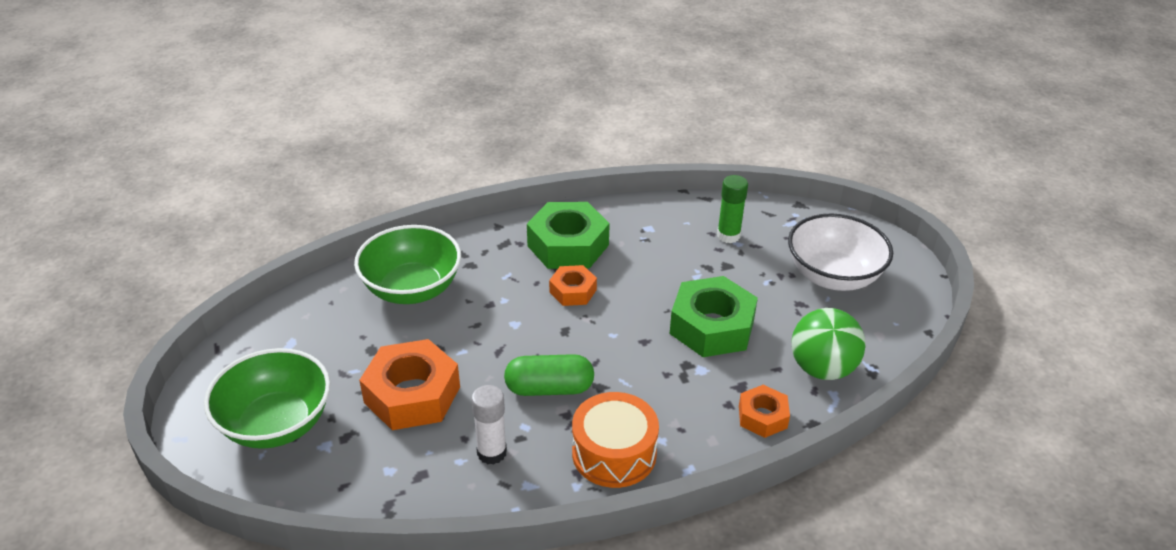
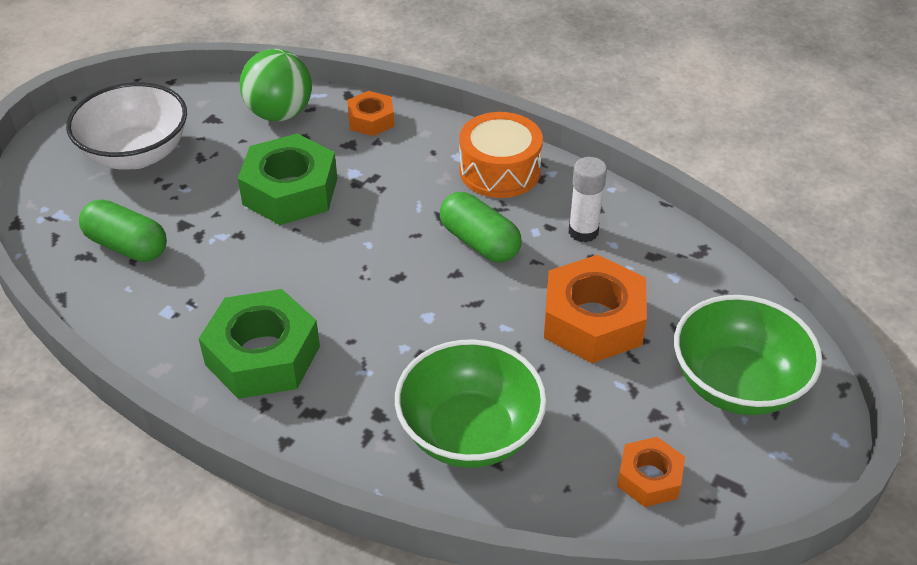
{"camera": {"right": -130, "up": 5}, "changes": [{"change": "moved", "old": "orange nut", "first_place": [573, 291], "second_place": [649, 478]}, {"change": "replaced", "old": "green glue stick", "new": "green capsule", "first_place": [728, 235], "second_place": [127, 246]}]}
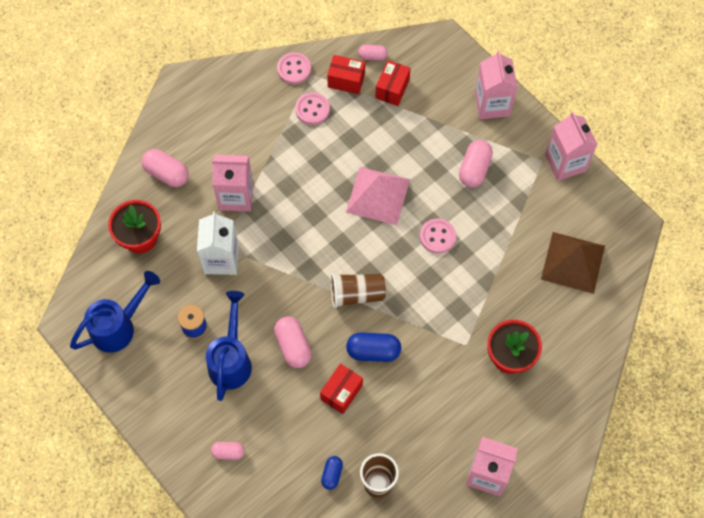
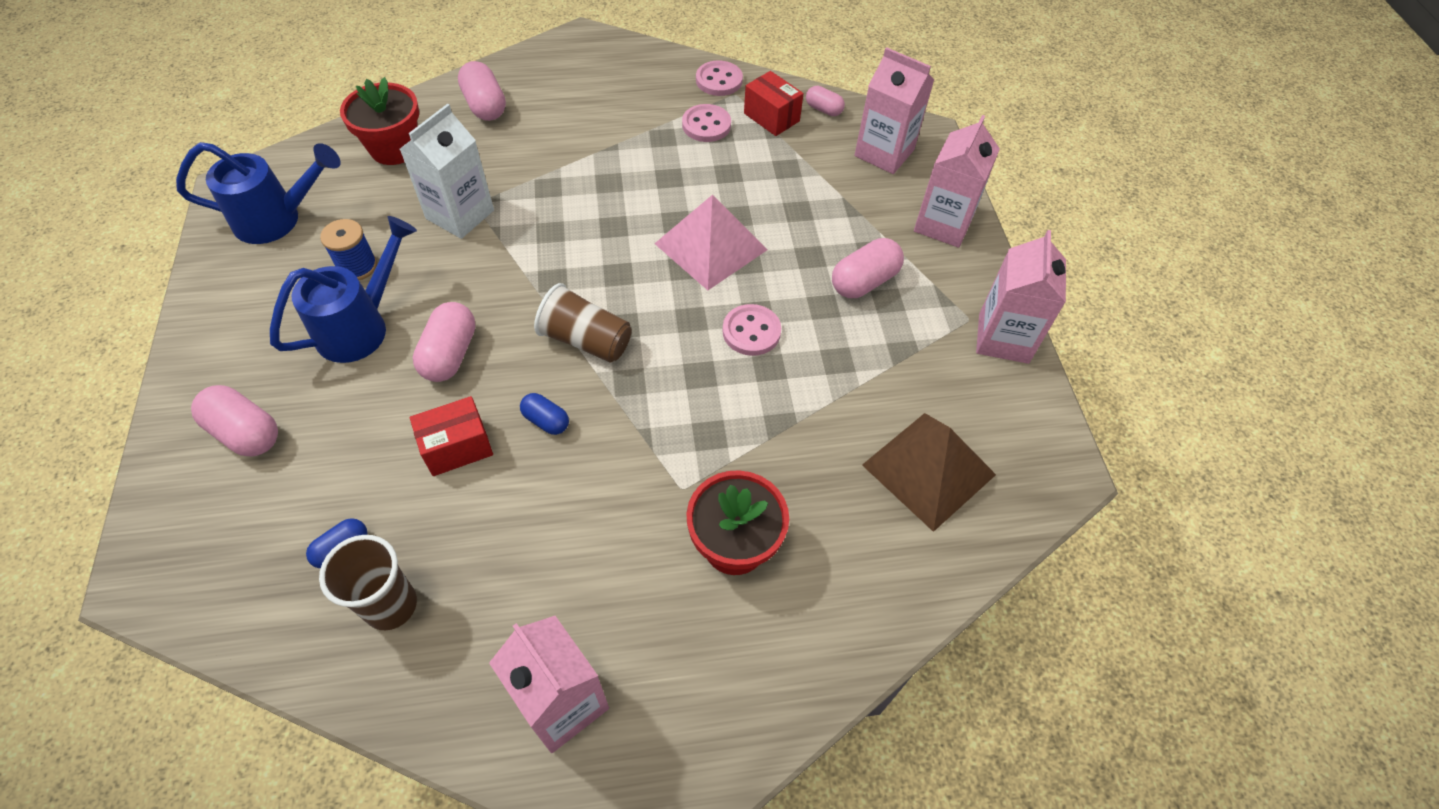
{"camera": {"right": 30, "up": -10}, "changes": [{"change": "removed", "old": "red box", "first_place": [392, 89]}, {"change": "moved", "old": "pink carton", "first_place": [236, 196], "second_place": [884, 153]}, {"change": "resized", "old": "pink capsule", "first_place": [228, 452], "second_place": [245, 432], "factor": 1.67}, {"change": "resized", "old": "blue capsule", "first_place": [373, 351], "second_place": [546, 421], "factor": 0.6}]}
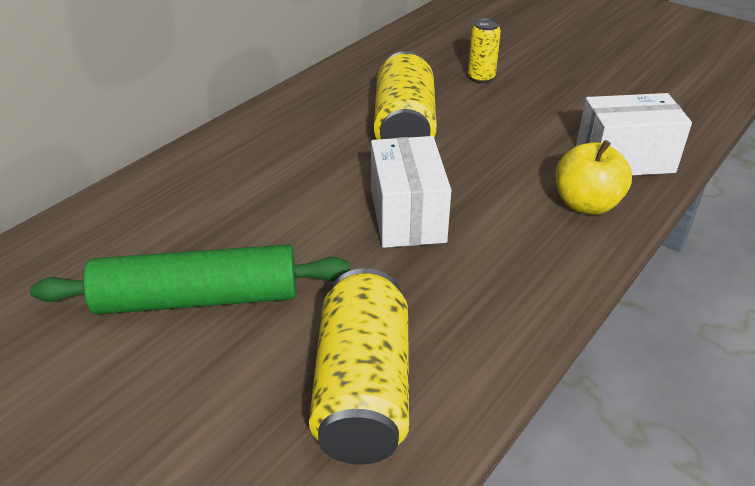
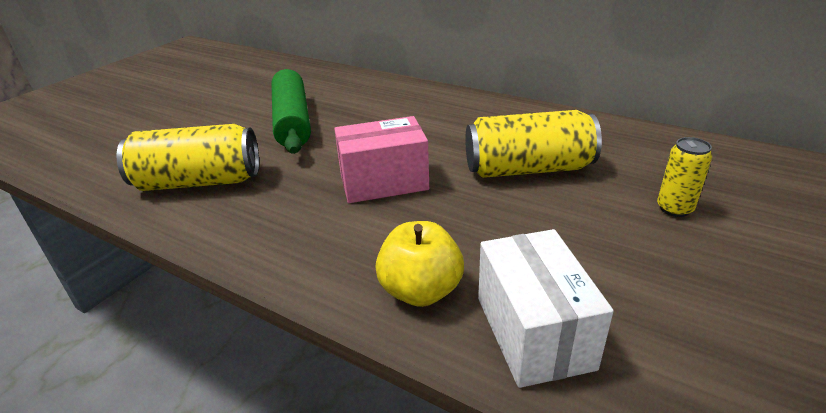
{"camera": {"right": 85, "up": -5}, "changes": [{"change": "recoloured", "old": "white box", "new": "pink box", "first_place": [407, 216], "second_place": [384, 182]}]}
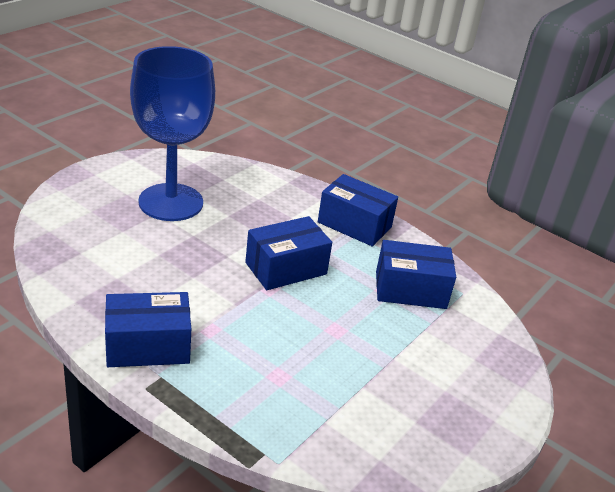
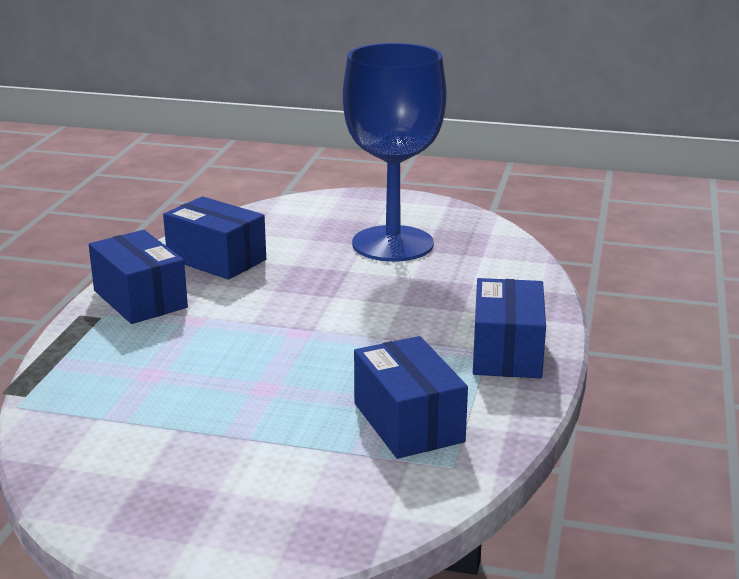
{"camera": {"right": 70, "up": -10}, "changes": [{"change": "moved", "old": "blue box", "first_place": [286, 268], "second_place": [216, 259]}]}
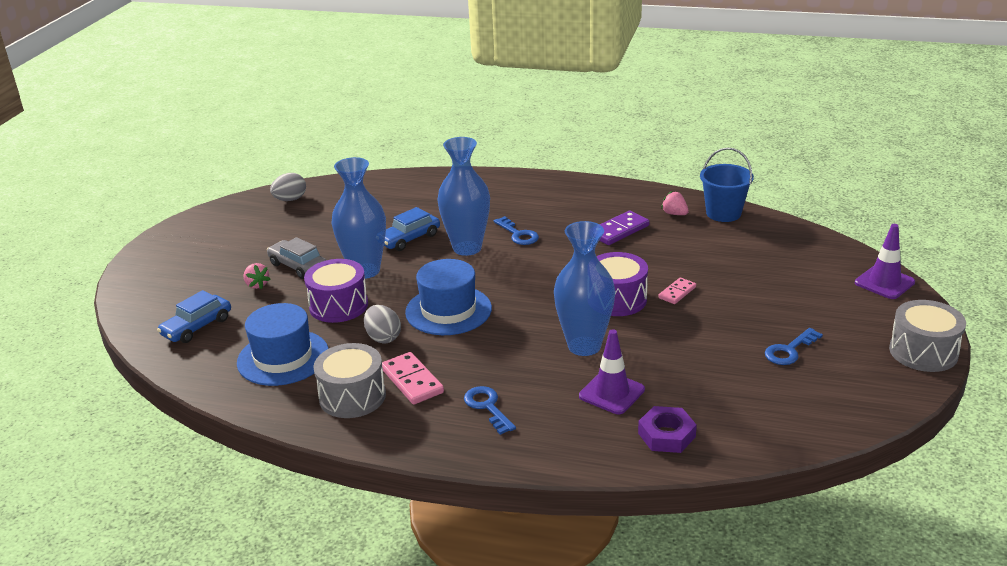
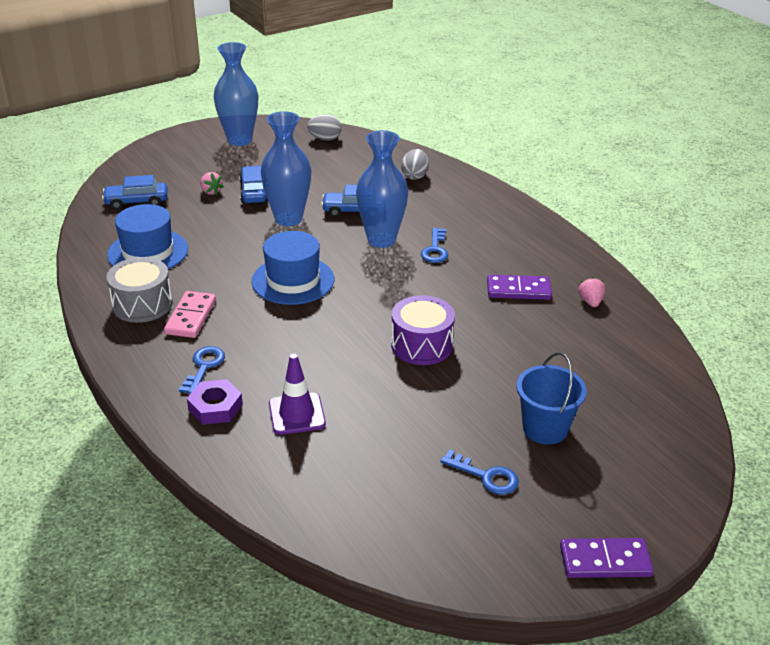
{"camera": {"right": 40, "up": 5}, "changes": [{"change": "removed", "old": "purple drum", "first_place": [338, 305]}, {"change": "removed", "old": "pink domino", "first_place": [677, 292]}, {"change": "removed", "old": "purple traffic cone", "first_place": [884, 282]}, {"change": "moved", "old": "grey egg", "first_place": [383, 337], "second_place": [414, 176]}, {"change": "moved", "old": "blue vase", "first_place": [584, 346], "second_place": [239, 140]}, {"change": "moved", "old": "purple nut", "first_place": [666, 435], "second_place": [215, 407]}, {"change": "moved", "old": "blue bucket", "first_place": [723, 213], "second_place": [545, 428]}, {"change": "replaced", "old": "grey drum", "new": "purple domino", "first_place": [923, 352], "second_place": [605, 561]}, {"change": "recoloured", "old": "grey car", "new": "blue car", "first_place": [298, 266], "second_place": [254, 192]}, {"change": "turned", "old": "pink strawberry", "first_place": [257, 285], "second_place": [211, 191], "degrees": -45}, {"change": "turned", "old": "blue key", "first_place": [789, 350], "second_place": [486, 476], "degrees": -150}]}
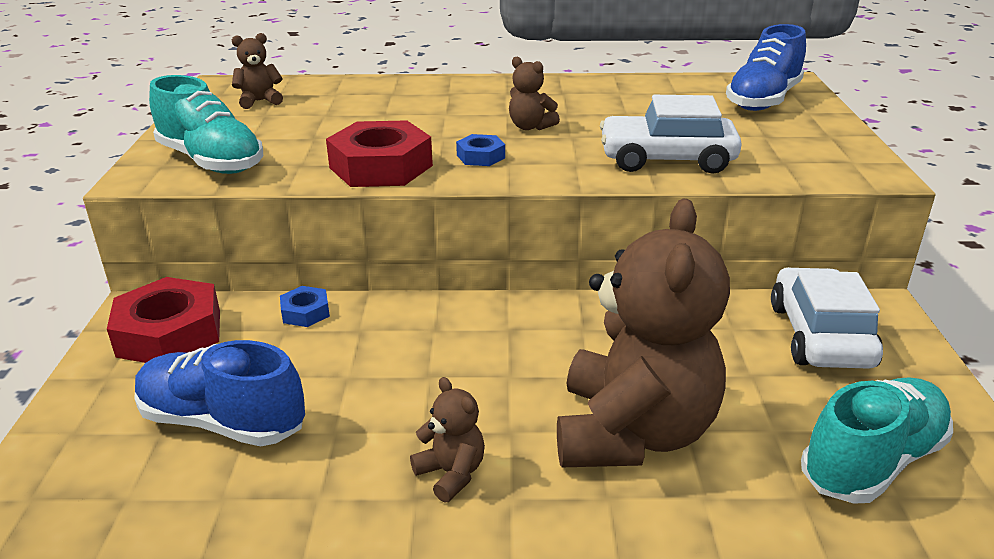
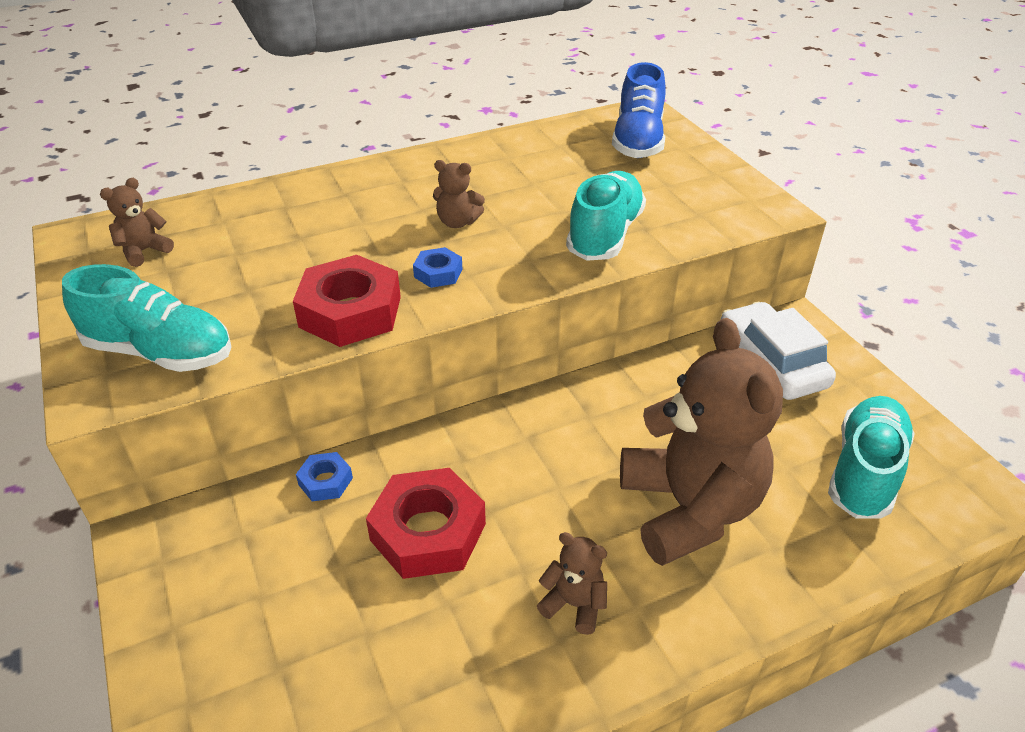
{"camera": {"right": -25, "up": 10}, "changes": [{"change": "removed", "old": "blue shoe", "first_place": [222, 422]}, {"change": "moved", "old": "red nut", "first_place": [170, 333], "second_place": [428, 532]}, {"change": "replaced", "old": "white car", "new": "turquoise shoe", "first_place": [666, 159], "second_place": [605, 235]}]}
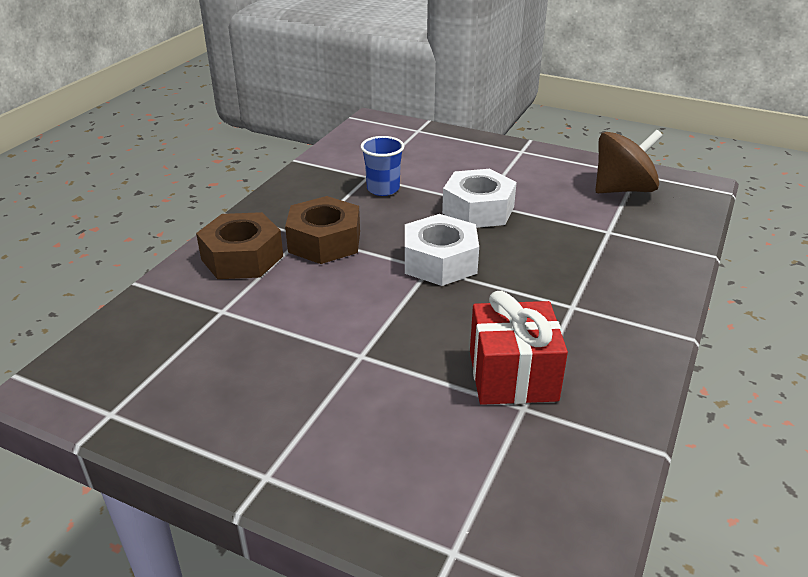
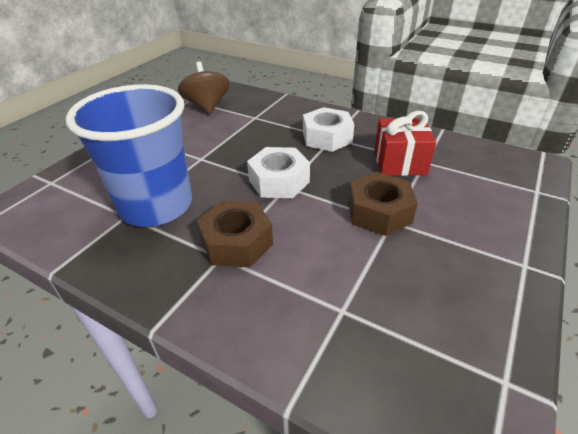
{"camera": {"right": -85, "up": 5}, "changes": [{"change": "moved", "old": "brown nut", "first_place": [242, 258], "second_place": [379, 212]}, {"change": "moved", "old": "white nut", "first_place": [478, 210], "second_place": [327, 137]}, {"change": "resized", "old": "blue cup", "first_place": [383, 189], "second_place": [156, 206], "factor": 2.4}]}
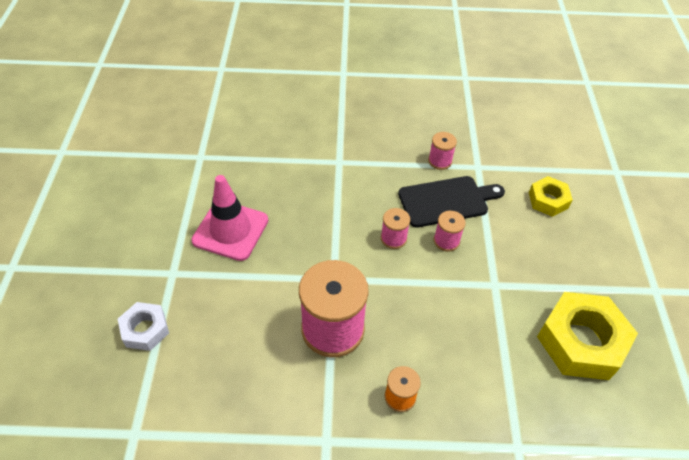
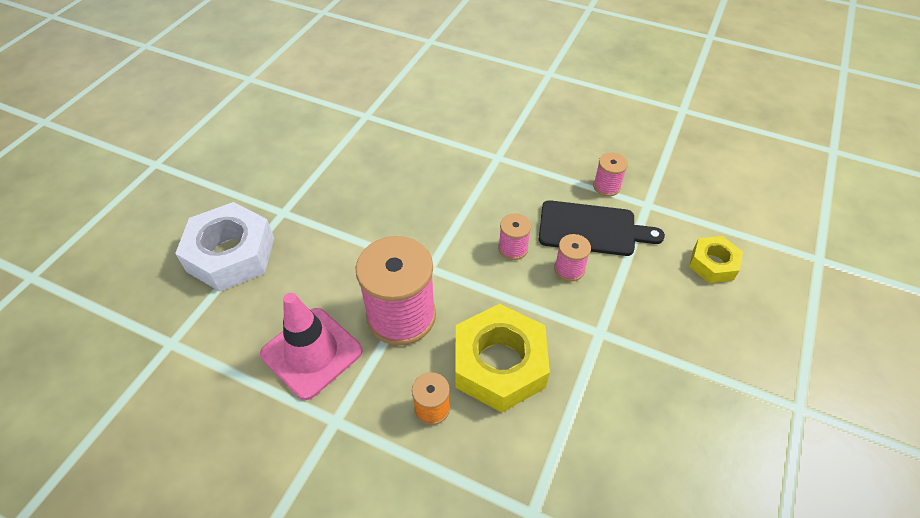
{"camera": {"right": 25, "up": 0}, "changes": [{"change": "moved", "old": "pink traffic cone", "first_place": [230, 230], "second_place": [311, 352]}, {"change": "moved", "old": "yellow nut", "first_place": [581, 341], "second_place": [499, 364]}, {"change": "resized", "old": "white nut", "first_place": [145, 330], "second_place": [231, 254], "factor": 1.81}]}
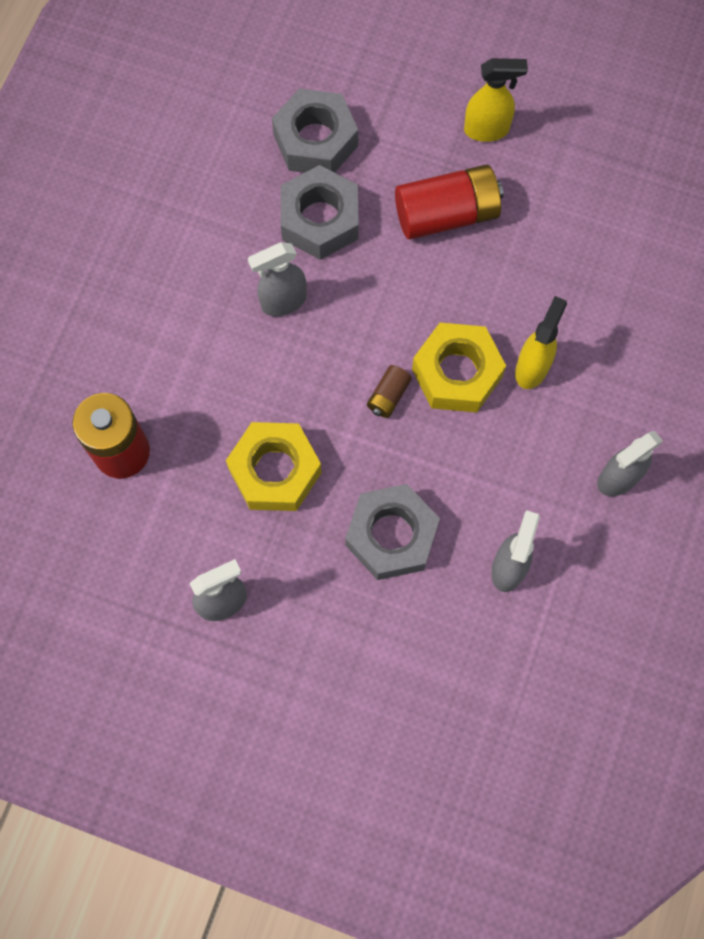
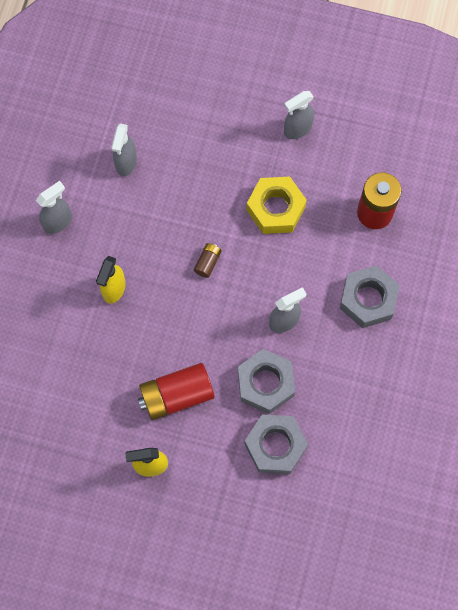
{"camera": {"right": 175, "up": 0}, "changes": [{"change": "removed", "old": "yellow nut", "first_place": [457, 373]}, {"change": "moved", "old": "grey nut", "first_place": [391, 535], "second_place": [368, 300]}]}
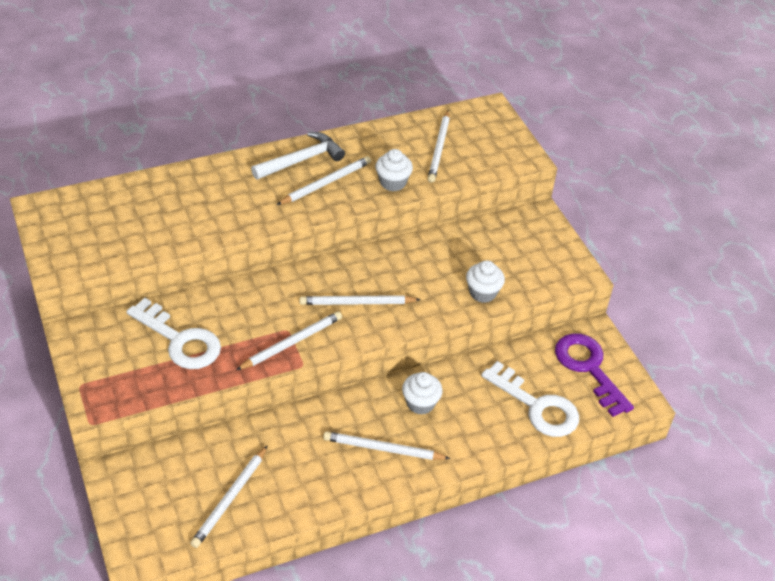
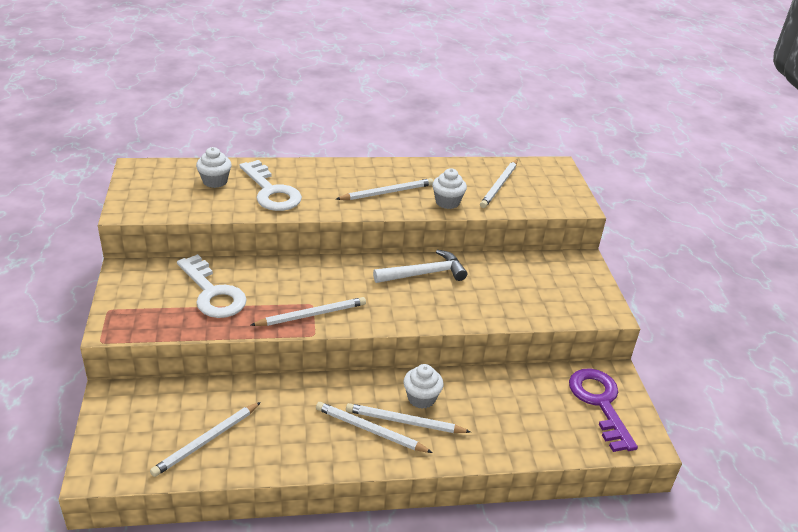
{"camera": {"right": 15, "up": -10}, "changes": [{"change": "moved", "old": "white hammer", "first_place": [301, 160], "second_place": [424, 274]}, {"change": "moved", "old": "white pencil", "first_place": [357, 303], "second_place": [404, 422]}, {"change": "moved", "old": "white cupcake", "first_place": [483, 293], "second_place": [215, 181]}, {"change": "moved", "old": "white key", "first_place": [537, 406], "second_place": [271, 191]}]}
